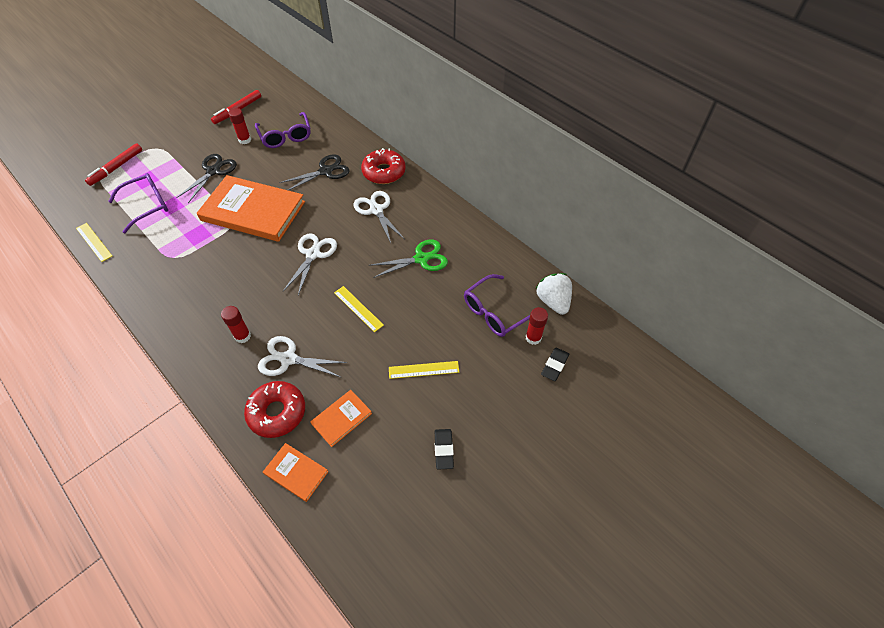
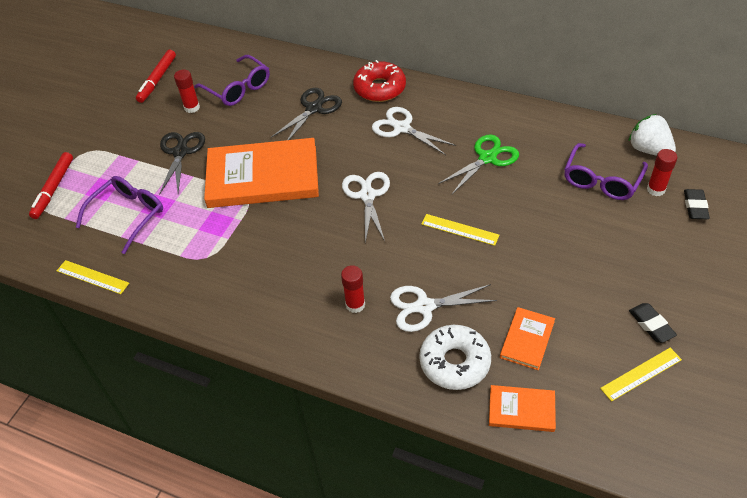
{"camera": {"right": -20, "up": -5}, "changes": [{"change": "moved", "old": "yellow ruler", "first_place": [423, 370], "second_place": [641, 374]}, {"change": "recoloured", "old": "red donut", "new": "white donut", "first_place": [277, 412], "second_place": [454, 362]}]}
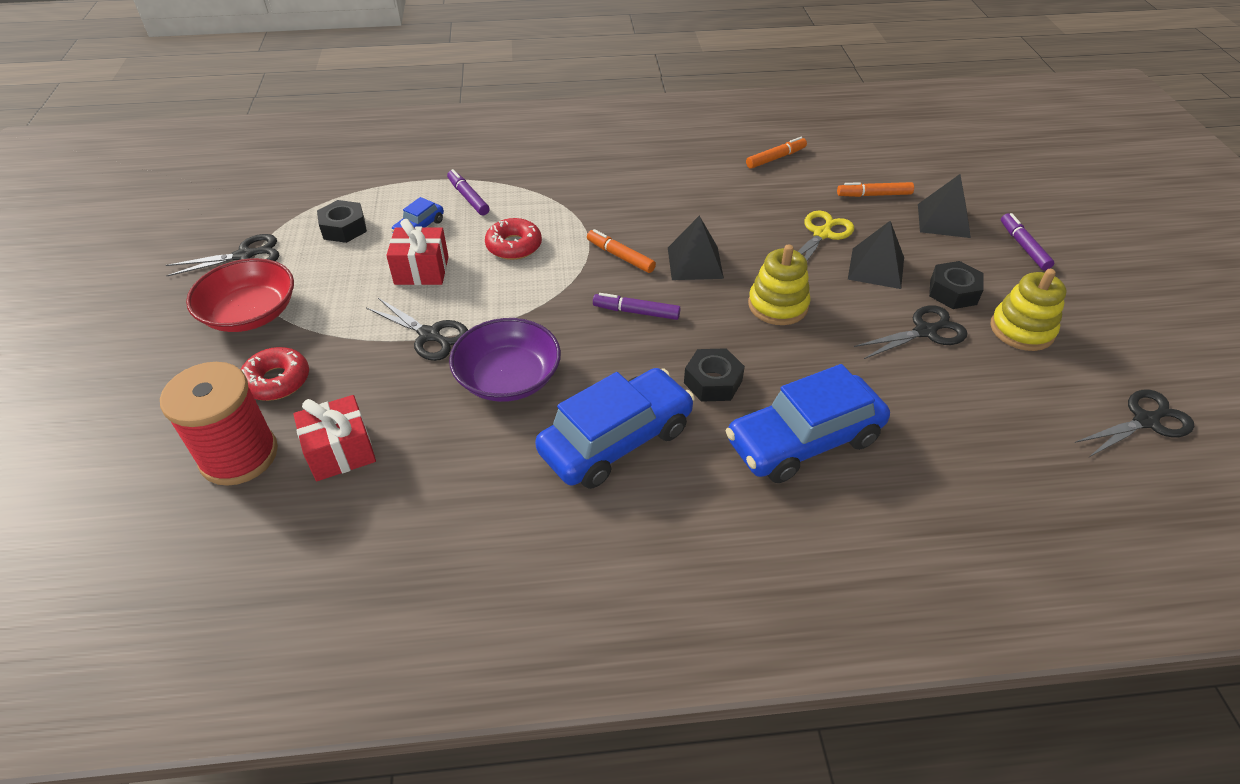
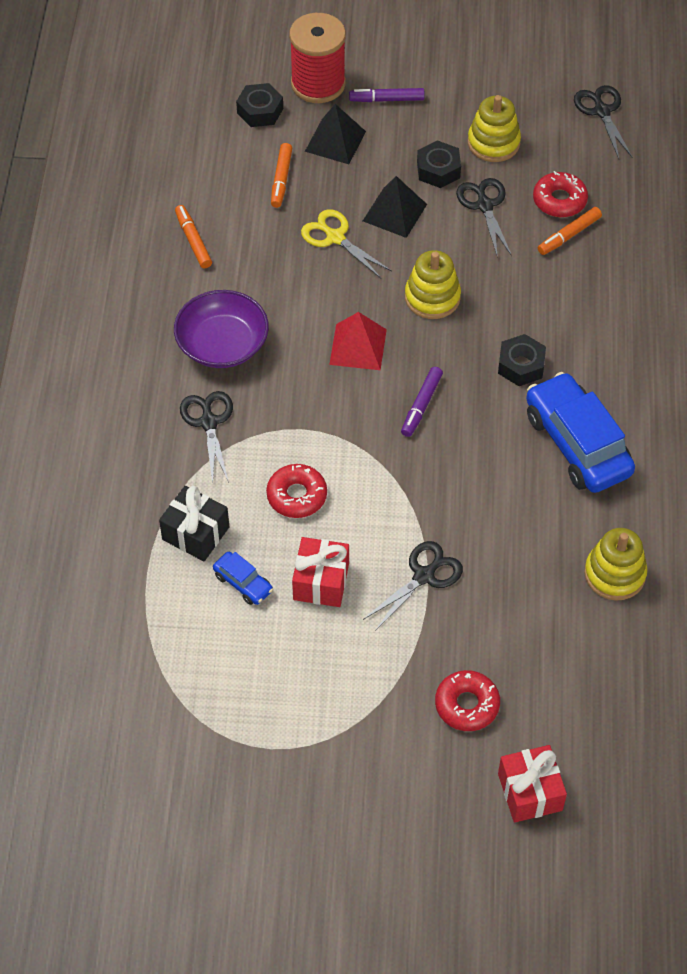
{"camera": {"right": -80, "up": 10}, "changes": [{"change": "removed", "old": "red bowl", "first_place": [251, 313]}, {"change": "removed", "old": "blue car", "first_place": [804, 441]}, {"change": "added", "new": "red donut", "second_place": [559, 200]}, {"change": "added", "new": "yellow stacking toy", "second_place": [614, 574]}, {"change": "moved", "old": "red spool", "first_place": [239, 456], "second_place": [318, 84]}, {"change": "moved", "old": "black scissors", "first_place": [245, 256], "second_place": [208, 422]}, {"change": "moved", "old": "red gift", "first_place": [340, 452], "second_place": [530, 792]}, {"change": "moved", "old": "black nut", "first_place": [344, 228], "second_place": [260, 111]}, {"change": "moved", "old": "purple bowl", "first_place": [508, 378], "second_place": [222, 344]}, {"change": "moved", "old": "orange marker", "first_place": [620, 256], "second_place": [569, 235]}, {"change": "replaced", "old": "purple marker", "new": "black gift", "first_place": [468, 197], "second_place": [195, 533]}, {"change": "recoloured", "old": "black pyramid", "new": "red pyramid", "first_place": [695, 262], "second_place": [358, 347]}]}
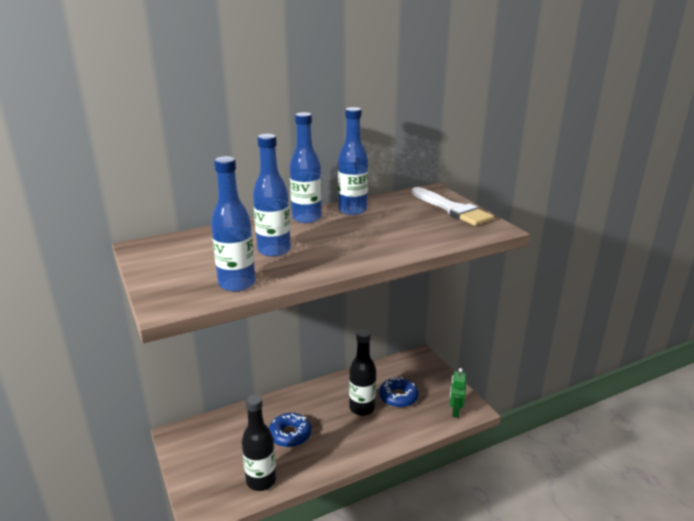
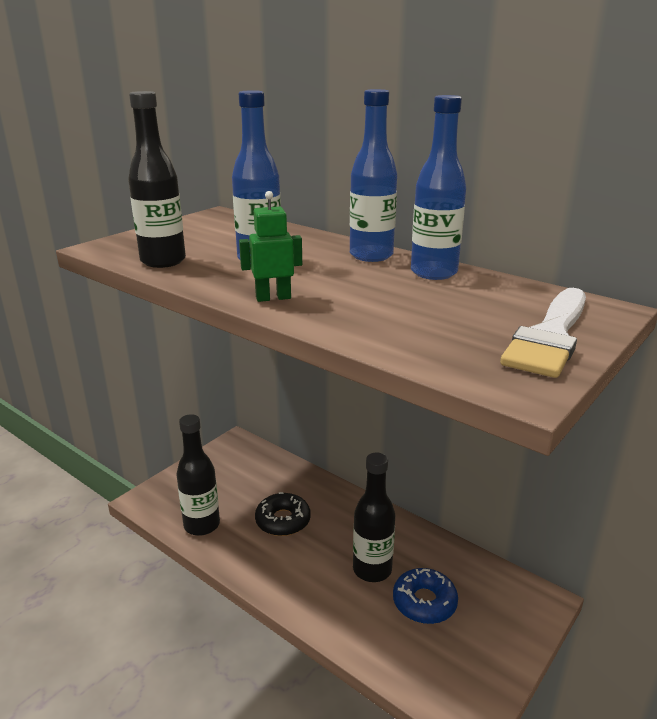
{"camera": {"right": 65, "up": 0}, "changes": [{"change": "moved", "old": "green robot", "first_place": [455, 411], "second_place": [273, 298]}, {"change": "recoloured", "old": "blue bottle", "new": "black bottle", "first_place": [237, 284], "second_place": [163, 261]}, {"change": "recoloured", "old": "blue donut", "new": "black donut", "first_place": [290, 434], "second_place": [283, 520]}]}
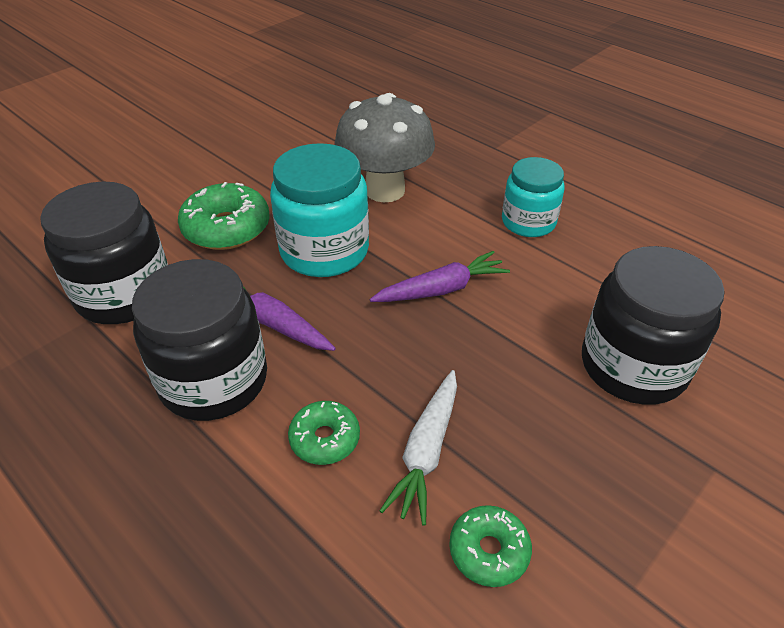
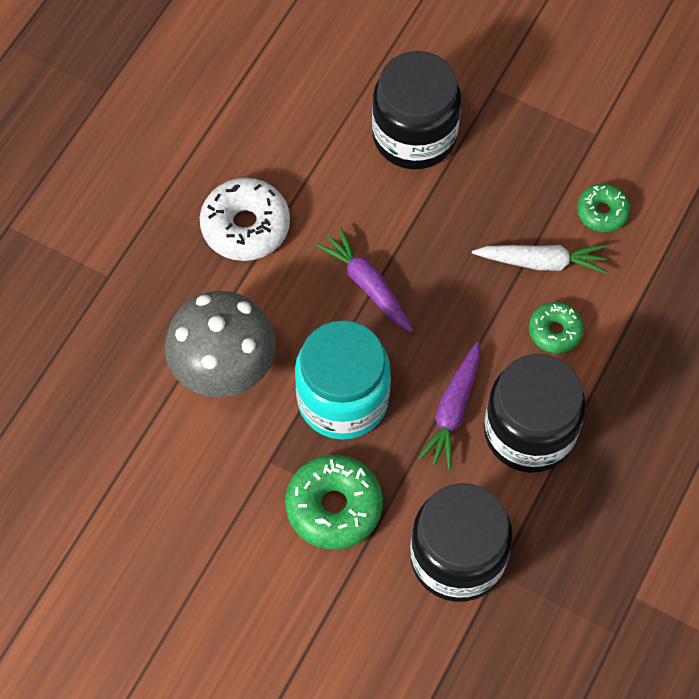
{"camera": {"right": -105, "up": 20}, "changes": [{"change": "replaced", "old": "turquoise jar", "new": "white donut", "first_place": [528, 222], "second_place": [245, 226]}]}
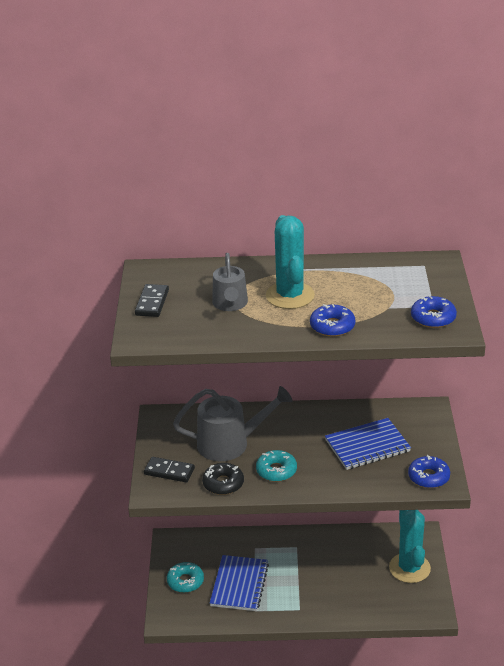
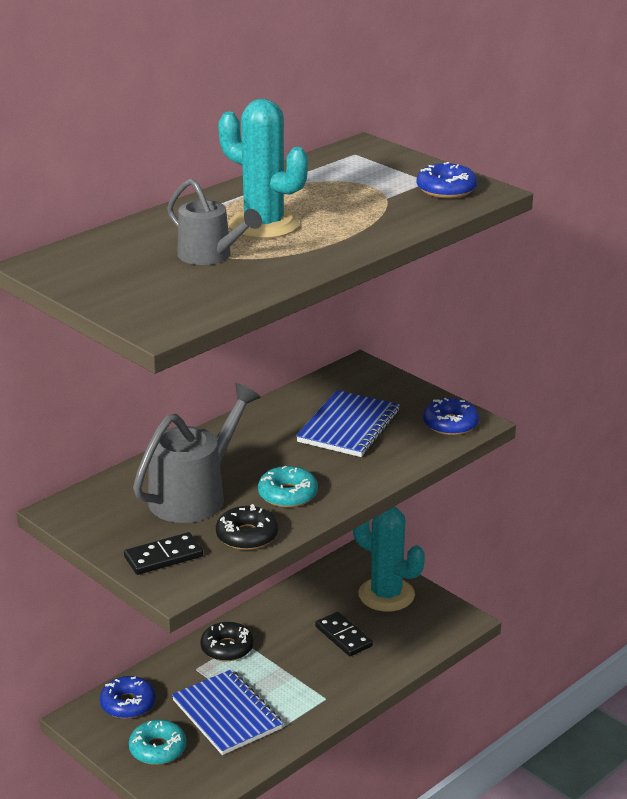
{"camera": {"right": -45, "up": -5}, "changes": [{"change": "added", "new": "black donut", "second_place": [227, 648]}, {"change": "moved", "old": "black domino", "first_place": [152, 303], "second_place": [343, 636]}, {"change": "moved", "old": "blue donut", "first_place": [332, 326], "second_place": [128, 704]}]}
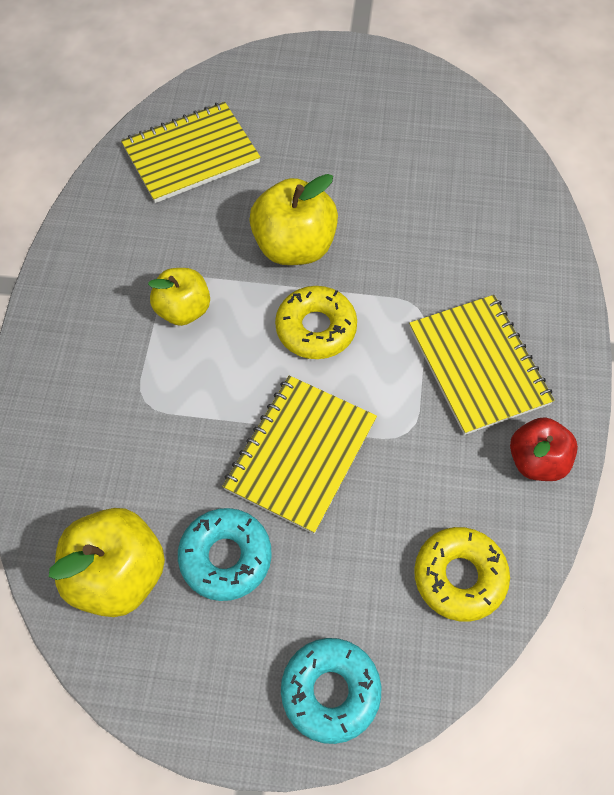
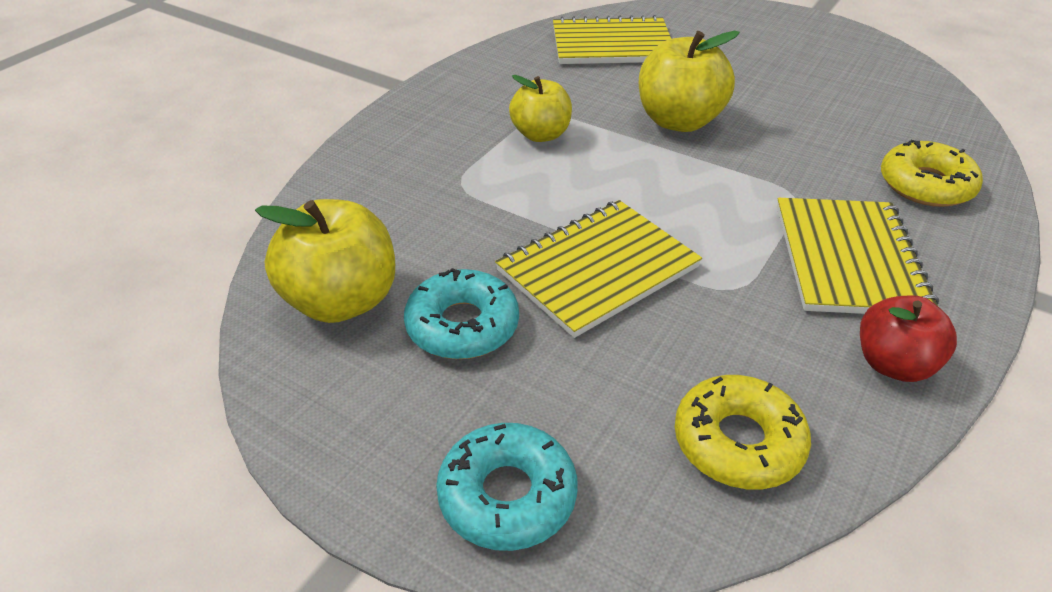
{"camera": {"right": 25, "up": -20}, "changes": [{"change": "moved", "old": "yellow donut", "first_place": [316, 328], "second_place": [925, 185]}]}
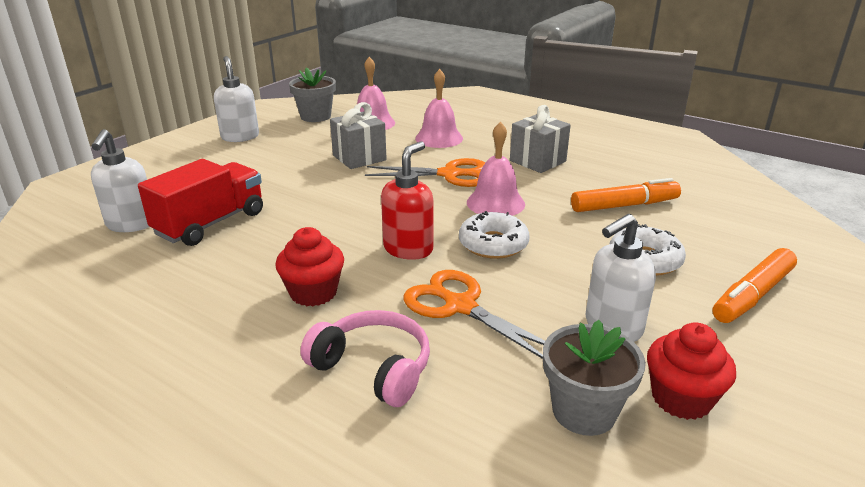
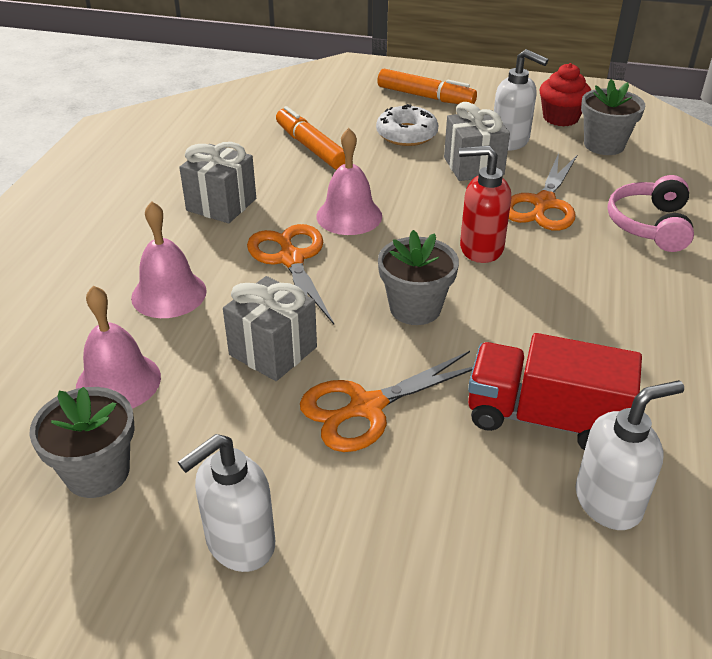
{"camera": {"right": -110, "up": 10}, "changes": [{"change": "removed", "old": "red cupcake", "first_place": [313, 292]}, {"change": "removed", "old": "white donut", "first_place": [493, 244]}, {"change": "added", "new": "orange scissors", "second_place": [367, 407]}, {"change": "added", "new": "grey flower pot", "second_place": [415, 308]}, {"change": "added", "new": "grey gift", "second_place": [473, 166]}]}
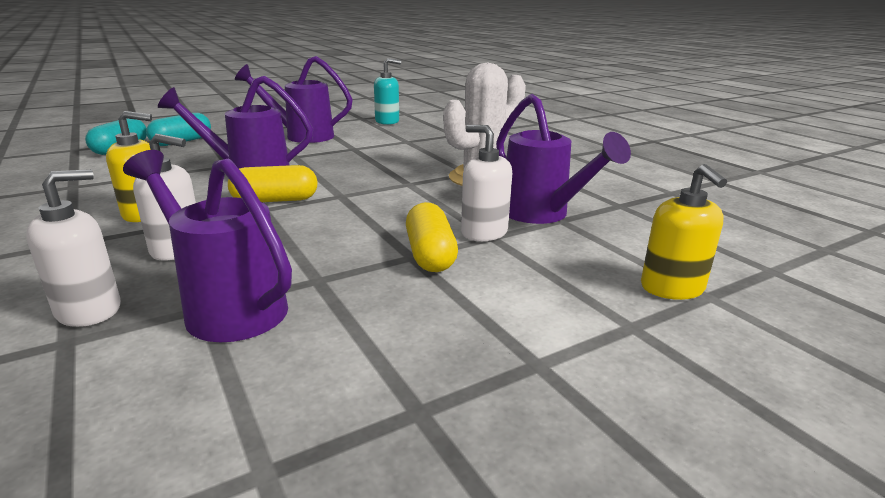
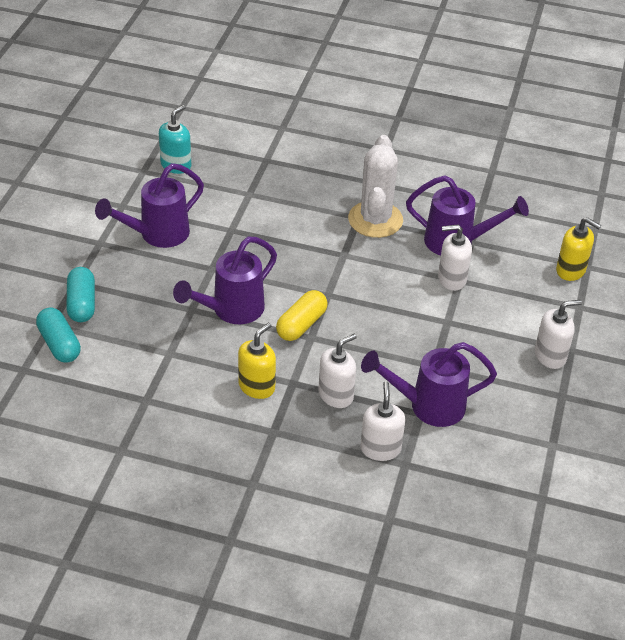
{"camera": {"right": -45, "up": 20}, "changes": [{"change": "removed", "old": "yellow capsule", "first_place": [430, 255]}, {"change": "added", "new": "white soap dispenser", "second_place": [550, 356]}]}
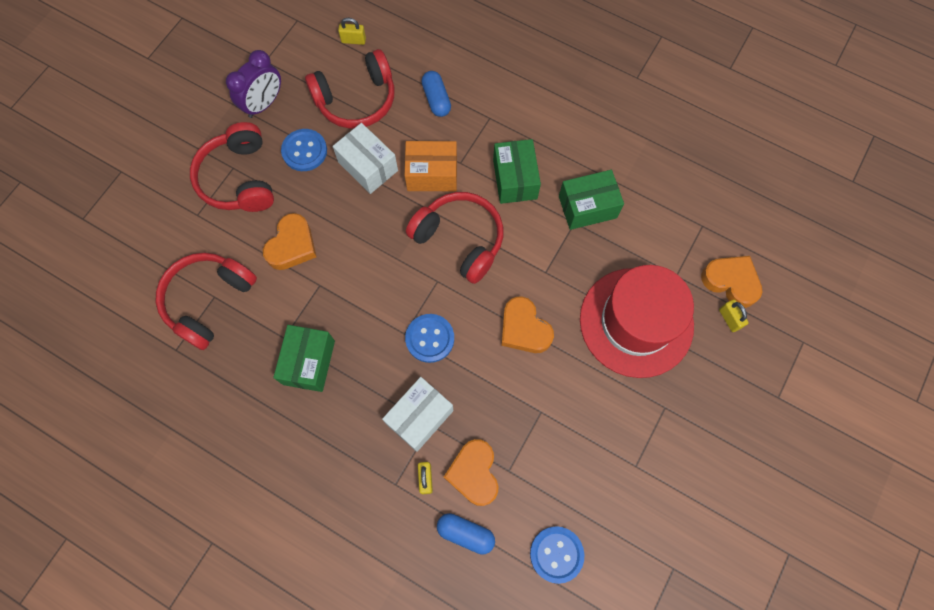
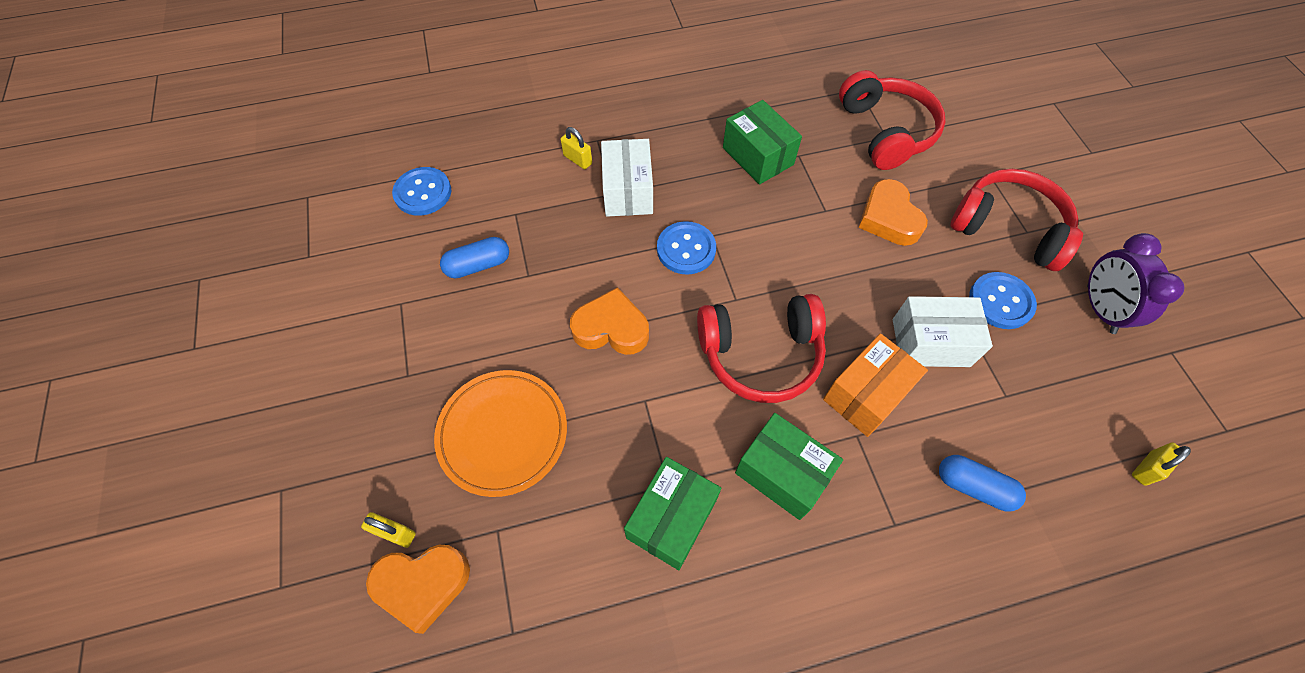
{"camera": {"right": 135, "up": -10}, "changes": [{"change": "removed", "old": "red headphones", "first_place": [356, 100]}, {"change": "removed", "old": "orange heart", "first_place": [474, 473]}, {"change": "moved", "old": "blue capsule", "first_place": [465, 533], "second_place": [478, 265]}, {"change": "replaced", "old": "red hat", "new": "orange plate", "first_place": [636, 322], "second_place": [503, 433]}]}
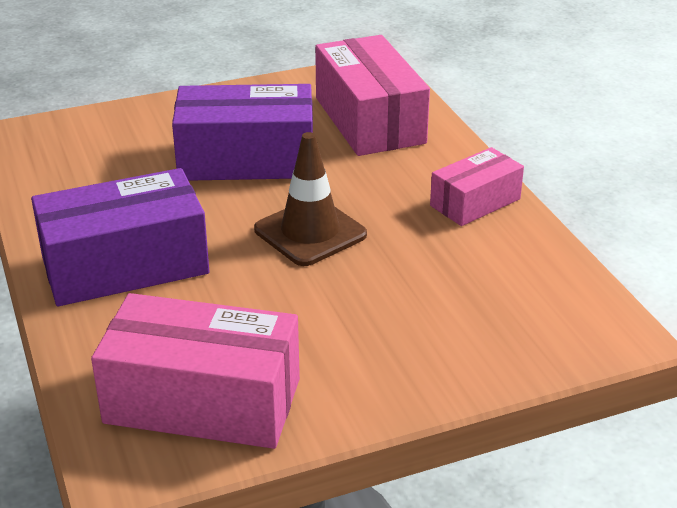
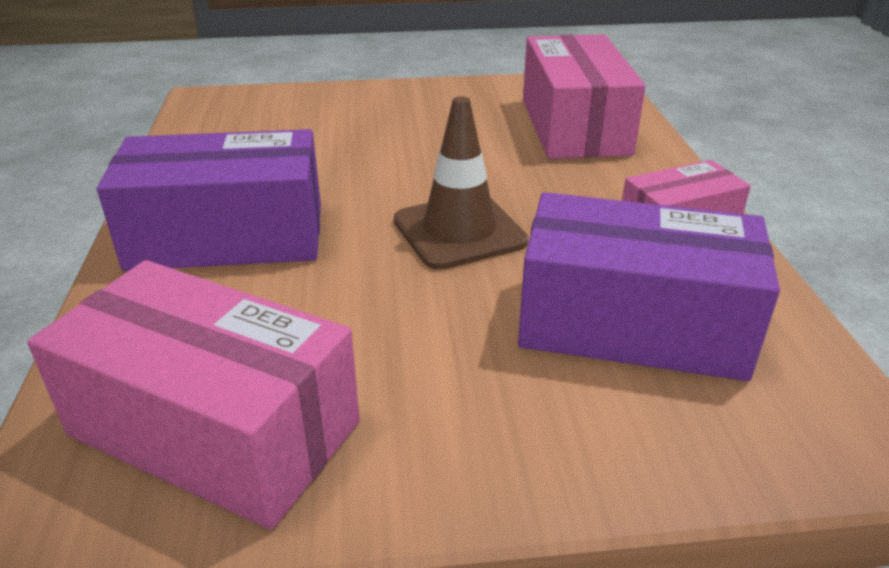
{"camera": {"right": 15, "up": 0}, "changes": [{"change": "moved", "old": "purple box", "first_place": [246, 159], "second_place": [632, 324]}]}
